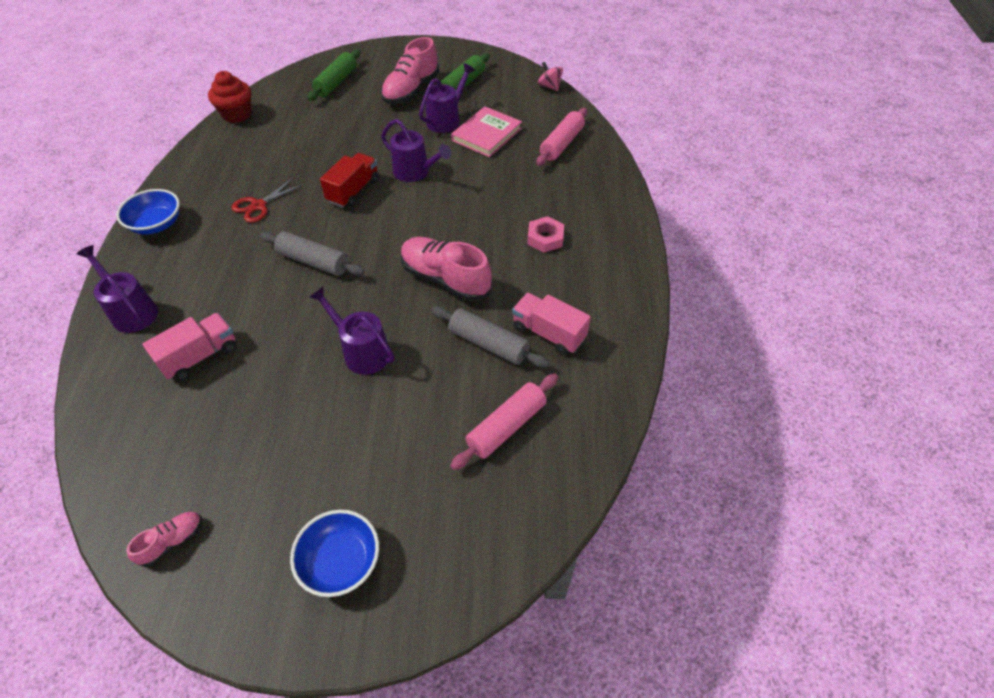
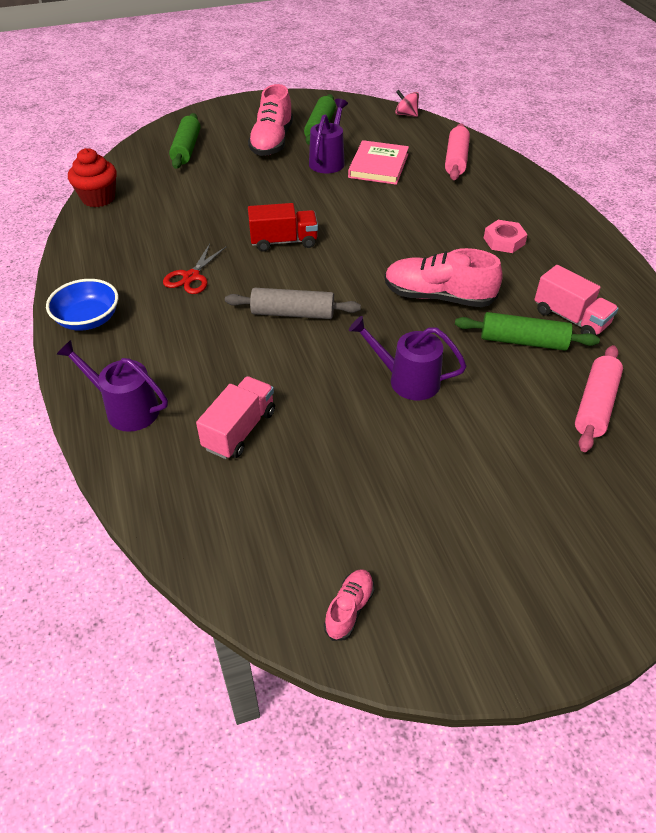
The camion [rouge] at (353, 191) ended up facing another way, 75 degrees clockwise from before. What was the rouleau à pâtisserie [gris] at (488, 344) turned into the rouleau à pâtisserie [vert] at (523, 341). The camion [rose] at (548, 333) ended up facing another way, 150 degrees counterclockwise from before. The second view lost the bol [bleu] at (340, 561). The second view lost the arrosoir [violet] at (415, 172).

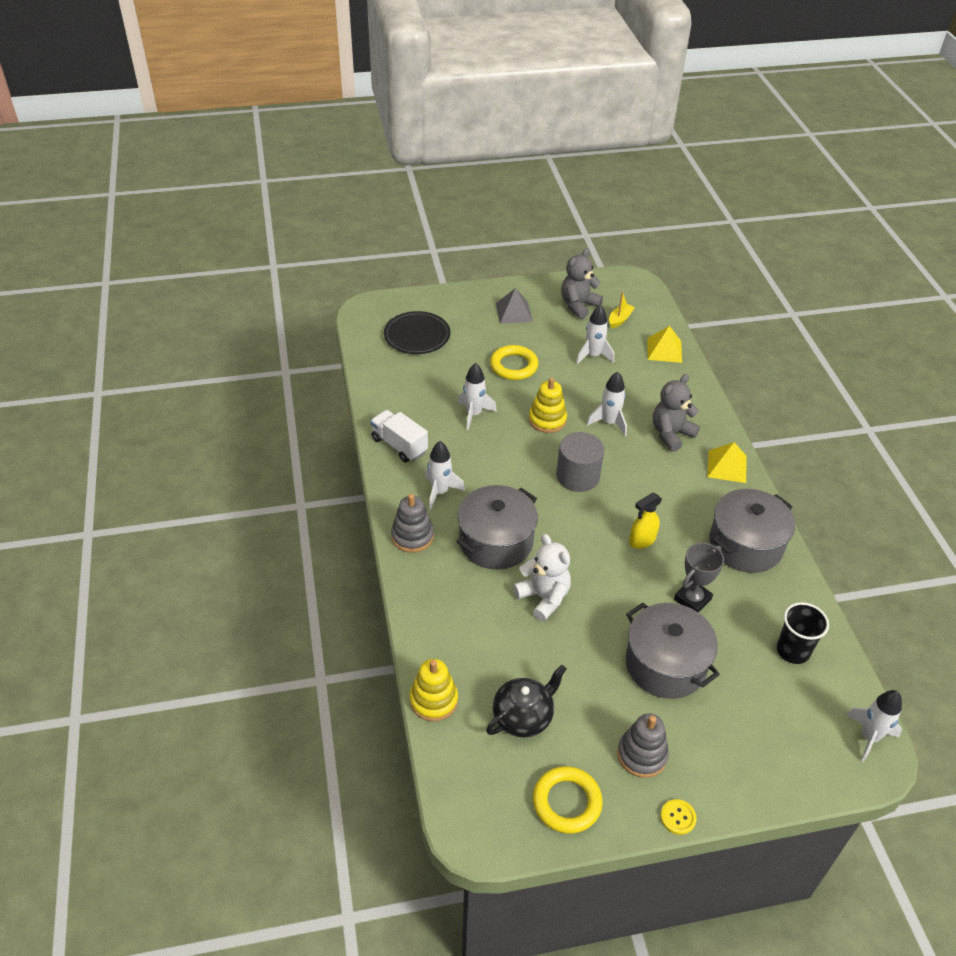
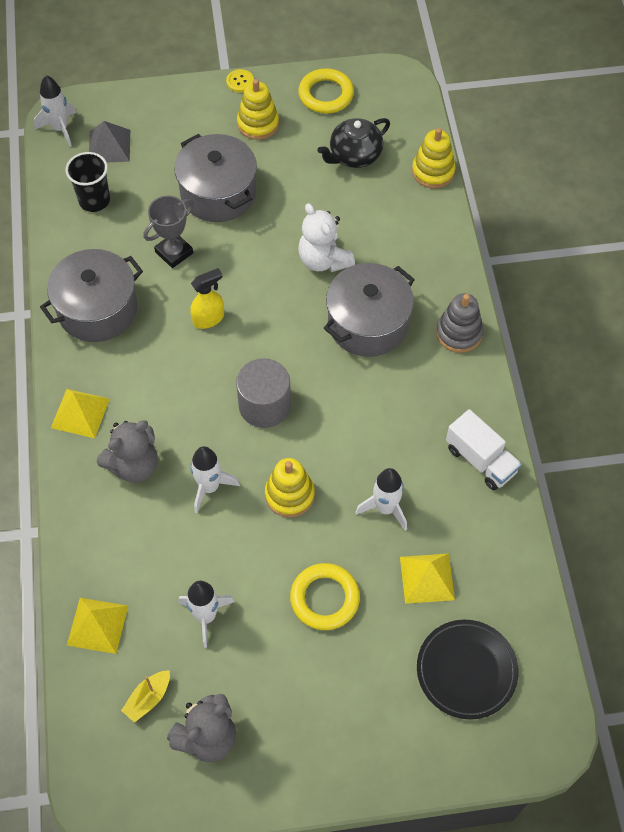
The pyramide [gris] ended up elsewhere, having gone from (514, 312) to (109, 146). What was the jouet à empiler [gris] at (642, 755) turned into the jouet à empiler [jaune] at (258, 124). The second view gained the pyramide [jaune] at (427, 578). The second view lost the fusée [blanc] at (440, 492).

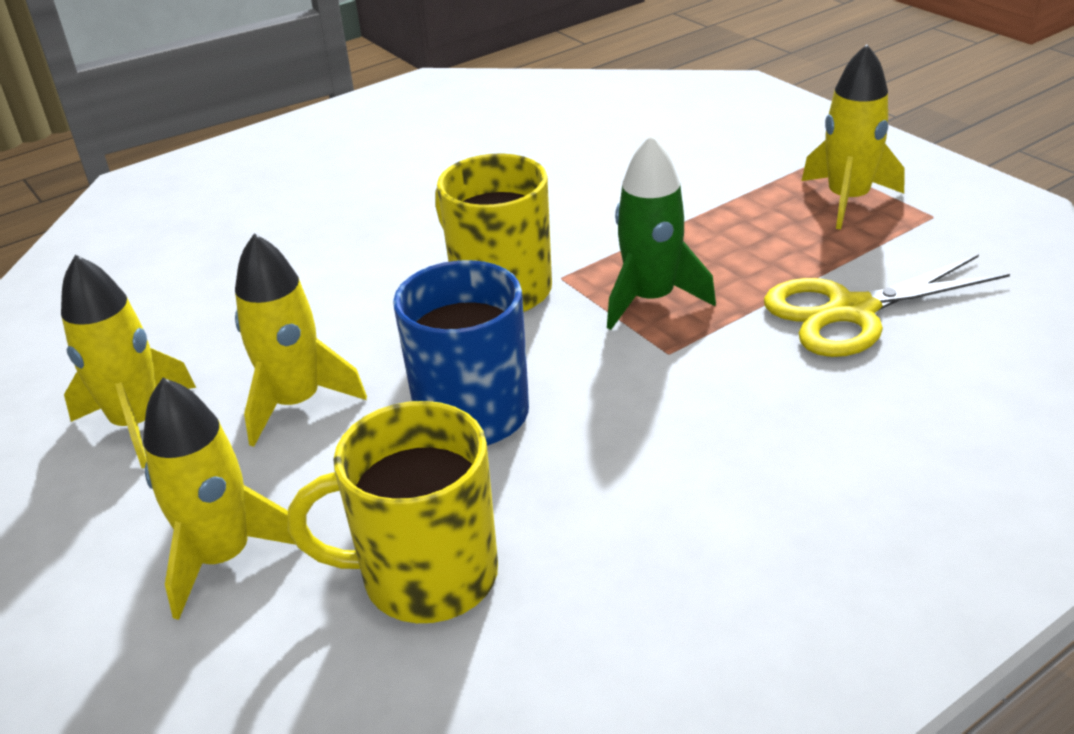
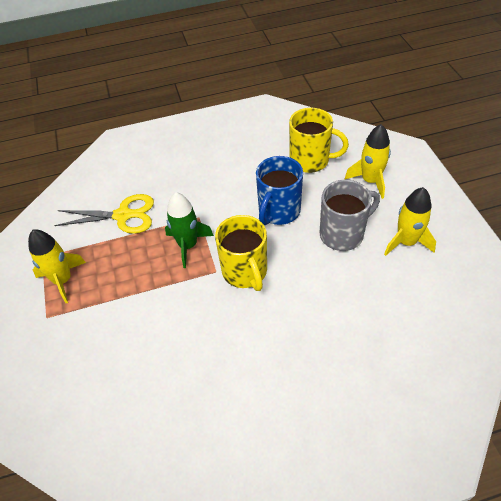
Where the fusée [jaune] stood at (296, 402), the tasse [gris] came to stand at (343, 234).

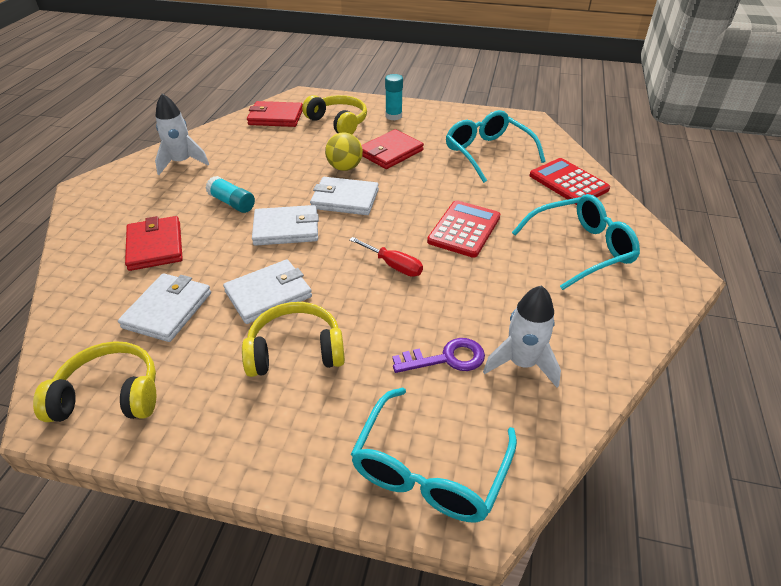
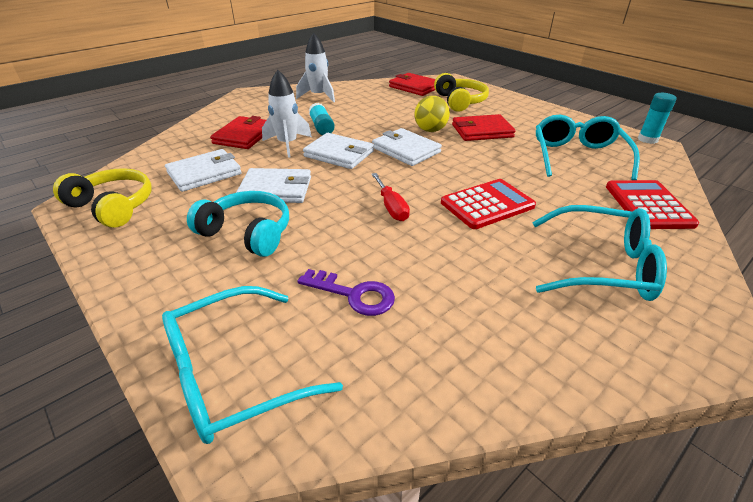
What was the casque audio [jaune] at (295, 350) turned into the casque audio [turquoise] at (248, 232). The fusée [blanc] ended up elsewhere, having gone from (522, 363) to (287, 144). The bâton de colle [turquoise] ended up elsewhere, having gone from (393, 116) to (647, 139).

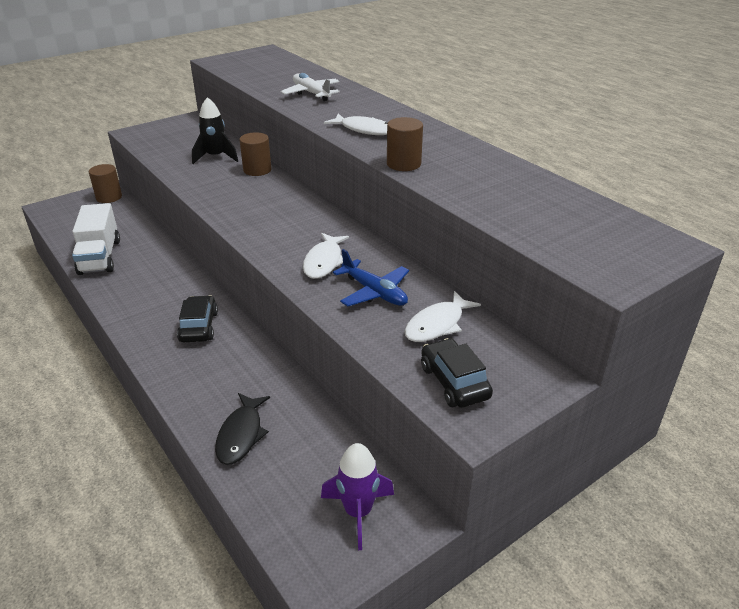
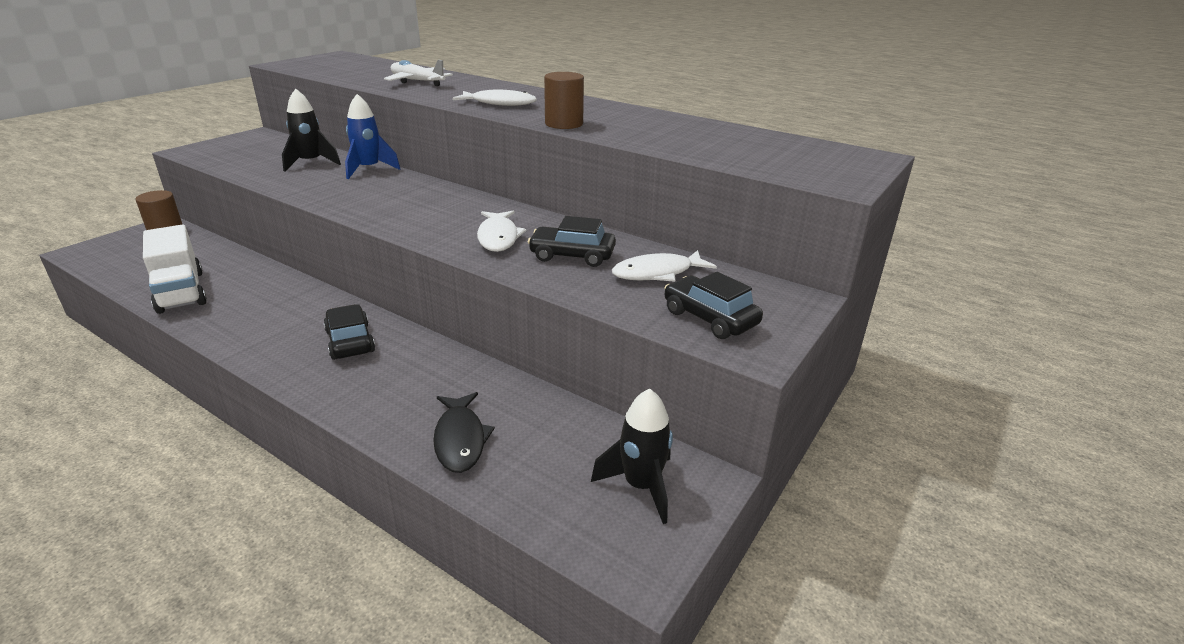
Where the cylindre [marron] stood at (257, 170), the fusée [bleu] came to stand at (369, 169). Where the avion [bleu] stood at (374, 292), the voiture [noir] came to stand at (572, 256). What was the fusée [violet] at (358, 512) turned into the fusée [noir] at (641, 486). The poisson [blanc] at (437, 324) ended up facing another way, 45 degrees clockwise from before.

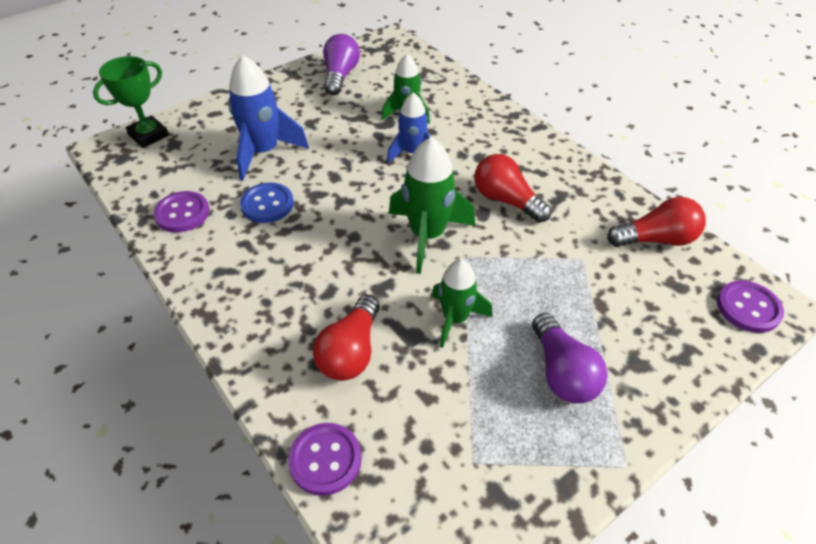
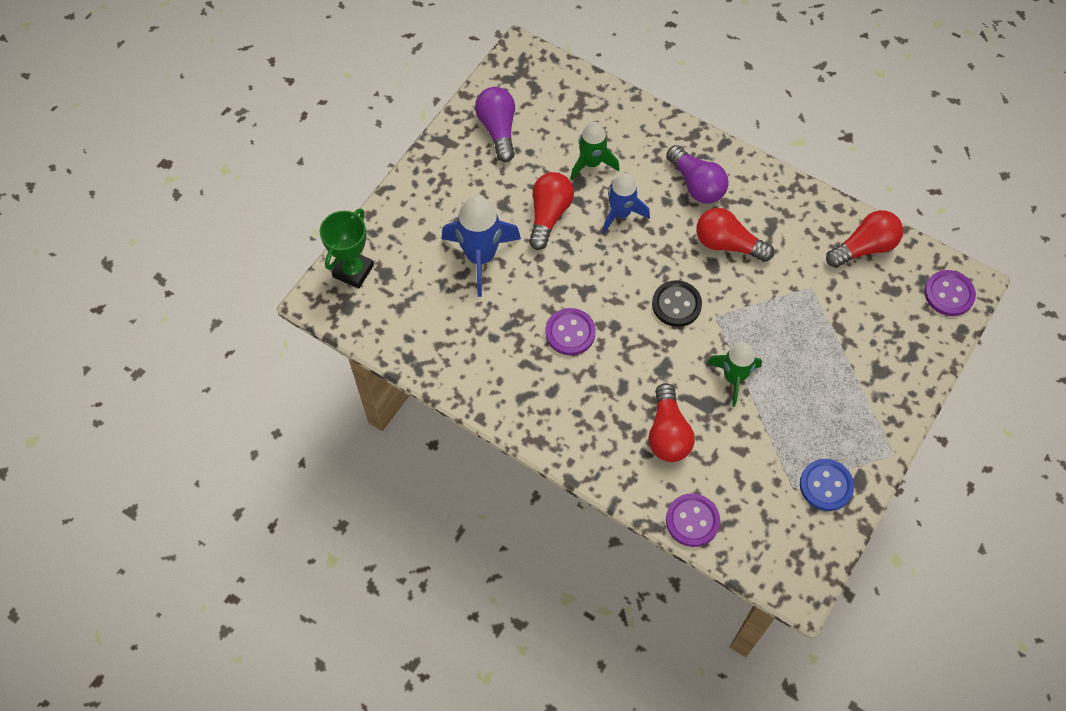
The second view gained the ampoule [rouge] at (549, 215). The bouton [violet] ended up elsewhere, having gone from (182, 213) to (570, 333). Where the fusée [vert] stood at (427, 235), the bouton [noir] came to stand at (676, 304). The ampoule [violet] ended up elsewhere, having gone from (562, 372) to (696, 185). The bouton [bleu] ended up elsewhere, having gone from (267, 204) to (826, 485).

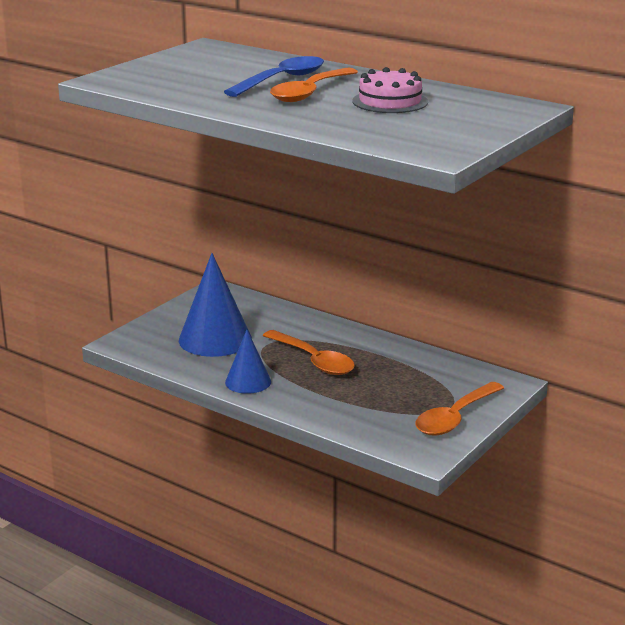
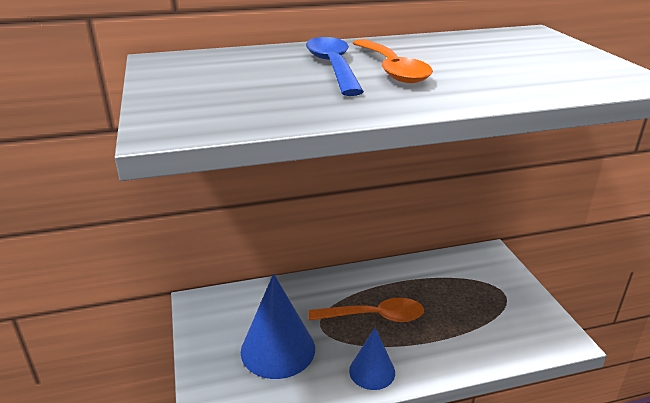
The second view lost the gâteau [rose] at (390, 101). The second view lost the cuillère [orange] at (455, 418).

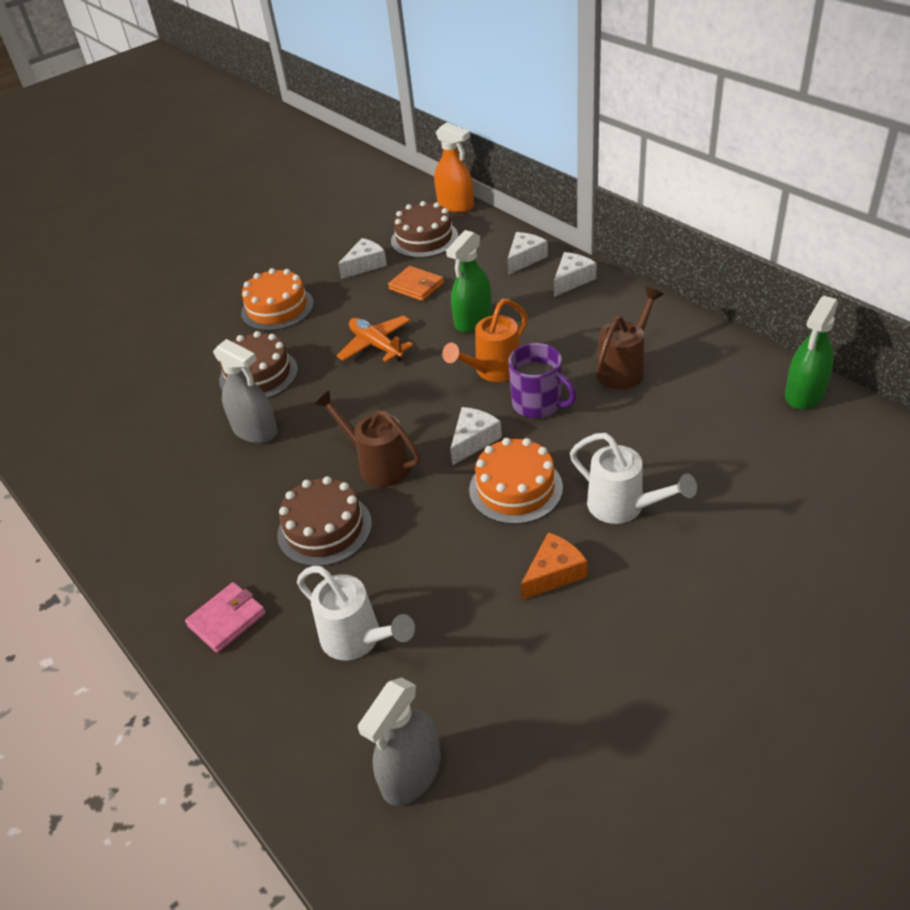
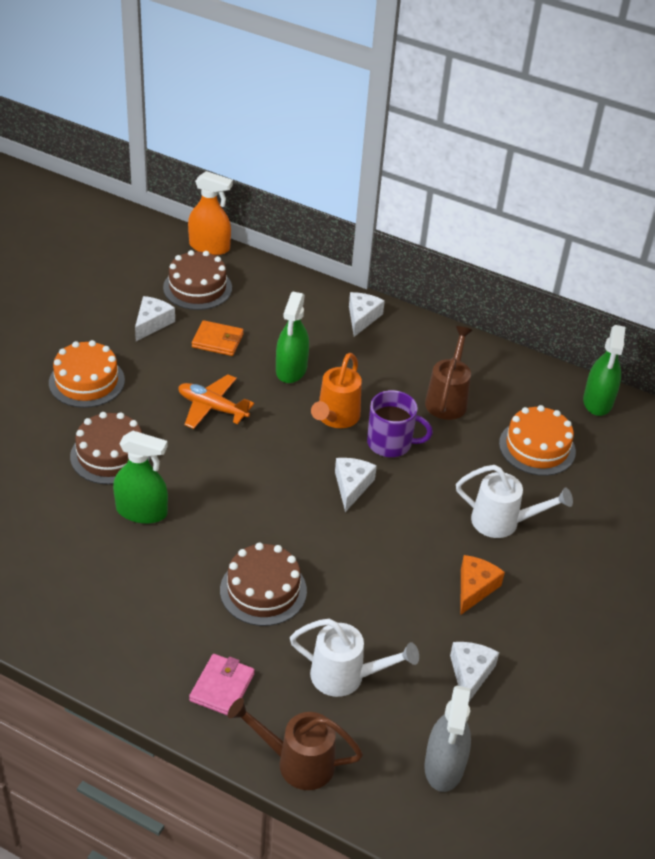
What was the vaporisateur [gris] at (255, 430) turned into the vaporisateur [vert] at (142, 511). The arrosoir [marron] ended up elsewhere, having gone from (378, 464) to (297, 762). The fromage [blanc] ended up elsewhere, having gone from (525, 258) to (470, 674). The gâteau [orange] ended up elsewhere, having gone from (515, 488) to (537, 447).

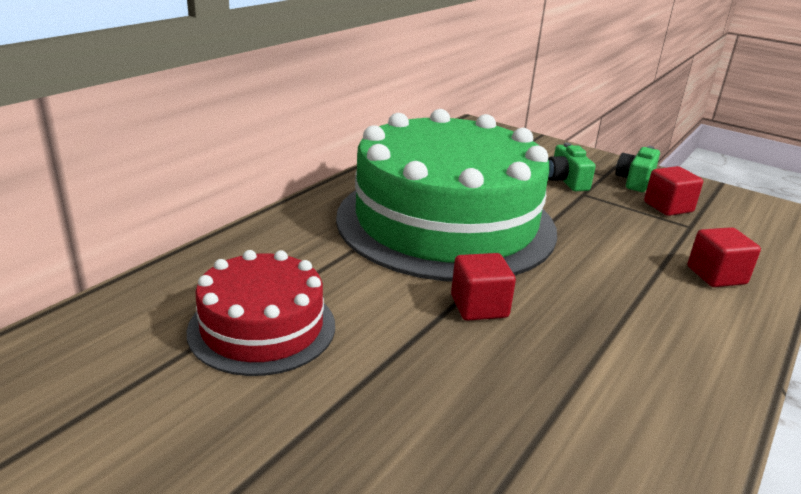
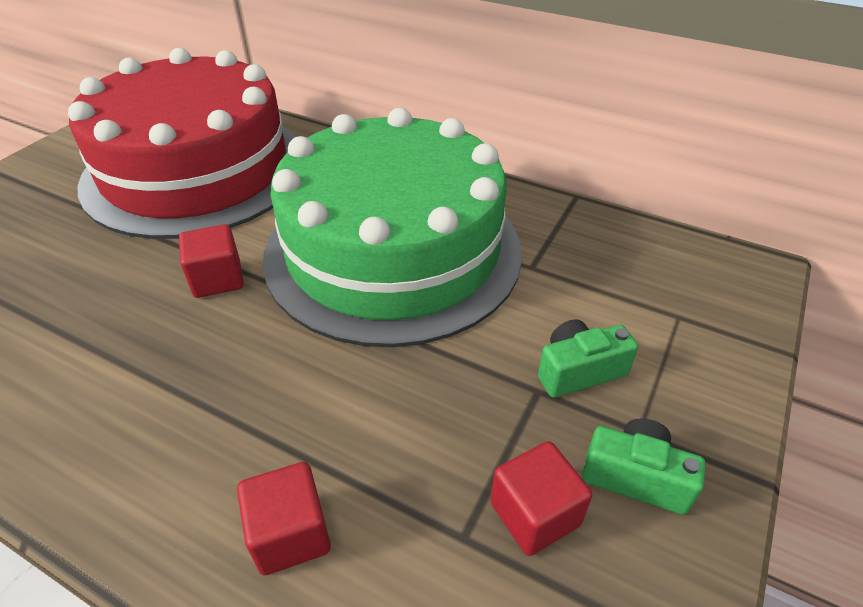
The size of the gâteau [rouge] at (262, 327) changed by a factor of 2.01.

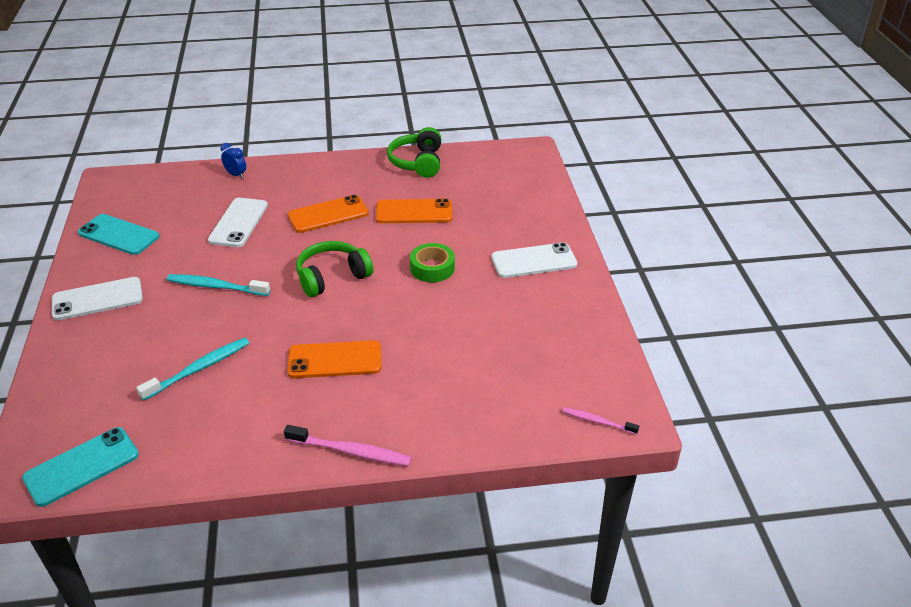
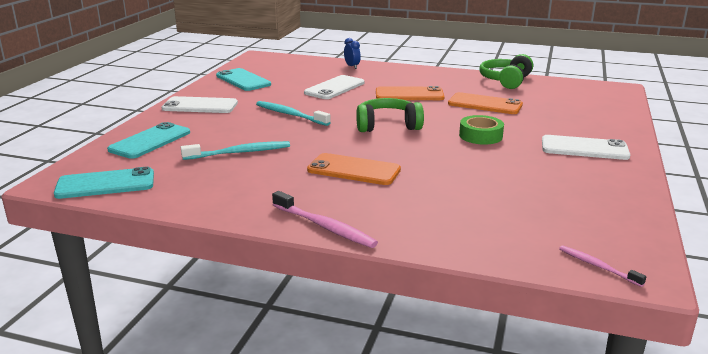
The second view gained the téléphone [turquoise] at (150, 141).

